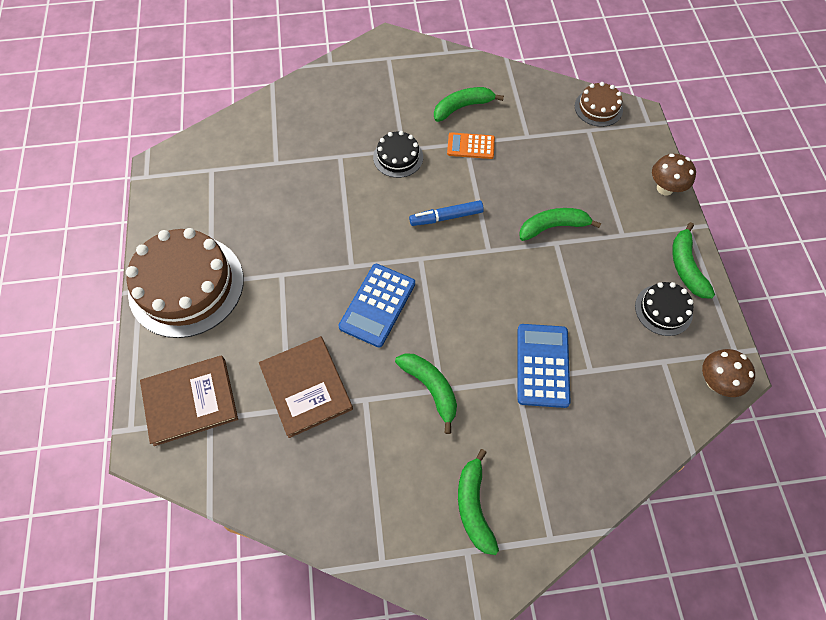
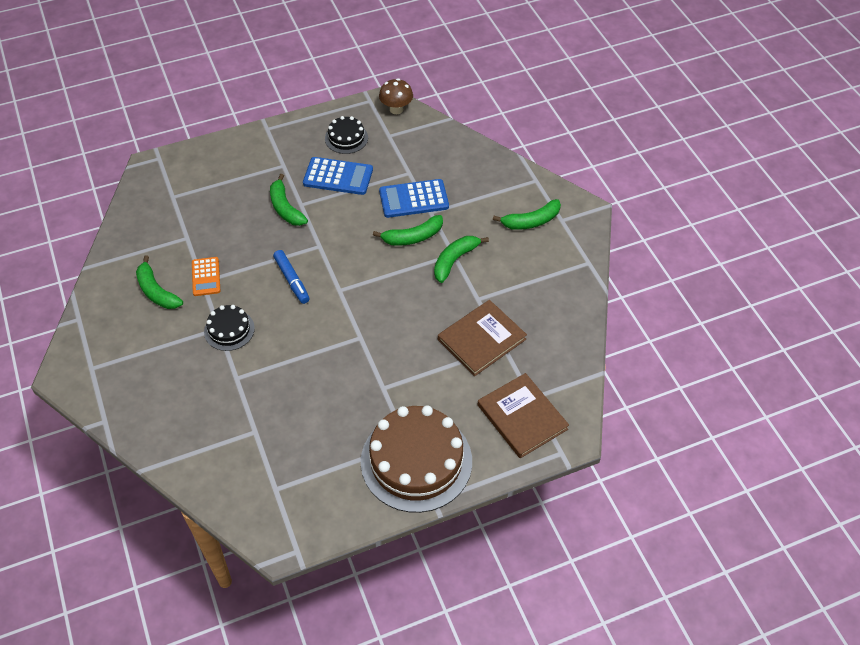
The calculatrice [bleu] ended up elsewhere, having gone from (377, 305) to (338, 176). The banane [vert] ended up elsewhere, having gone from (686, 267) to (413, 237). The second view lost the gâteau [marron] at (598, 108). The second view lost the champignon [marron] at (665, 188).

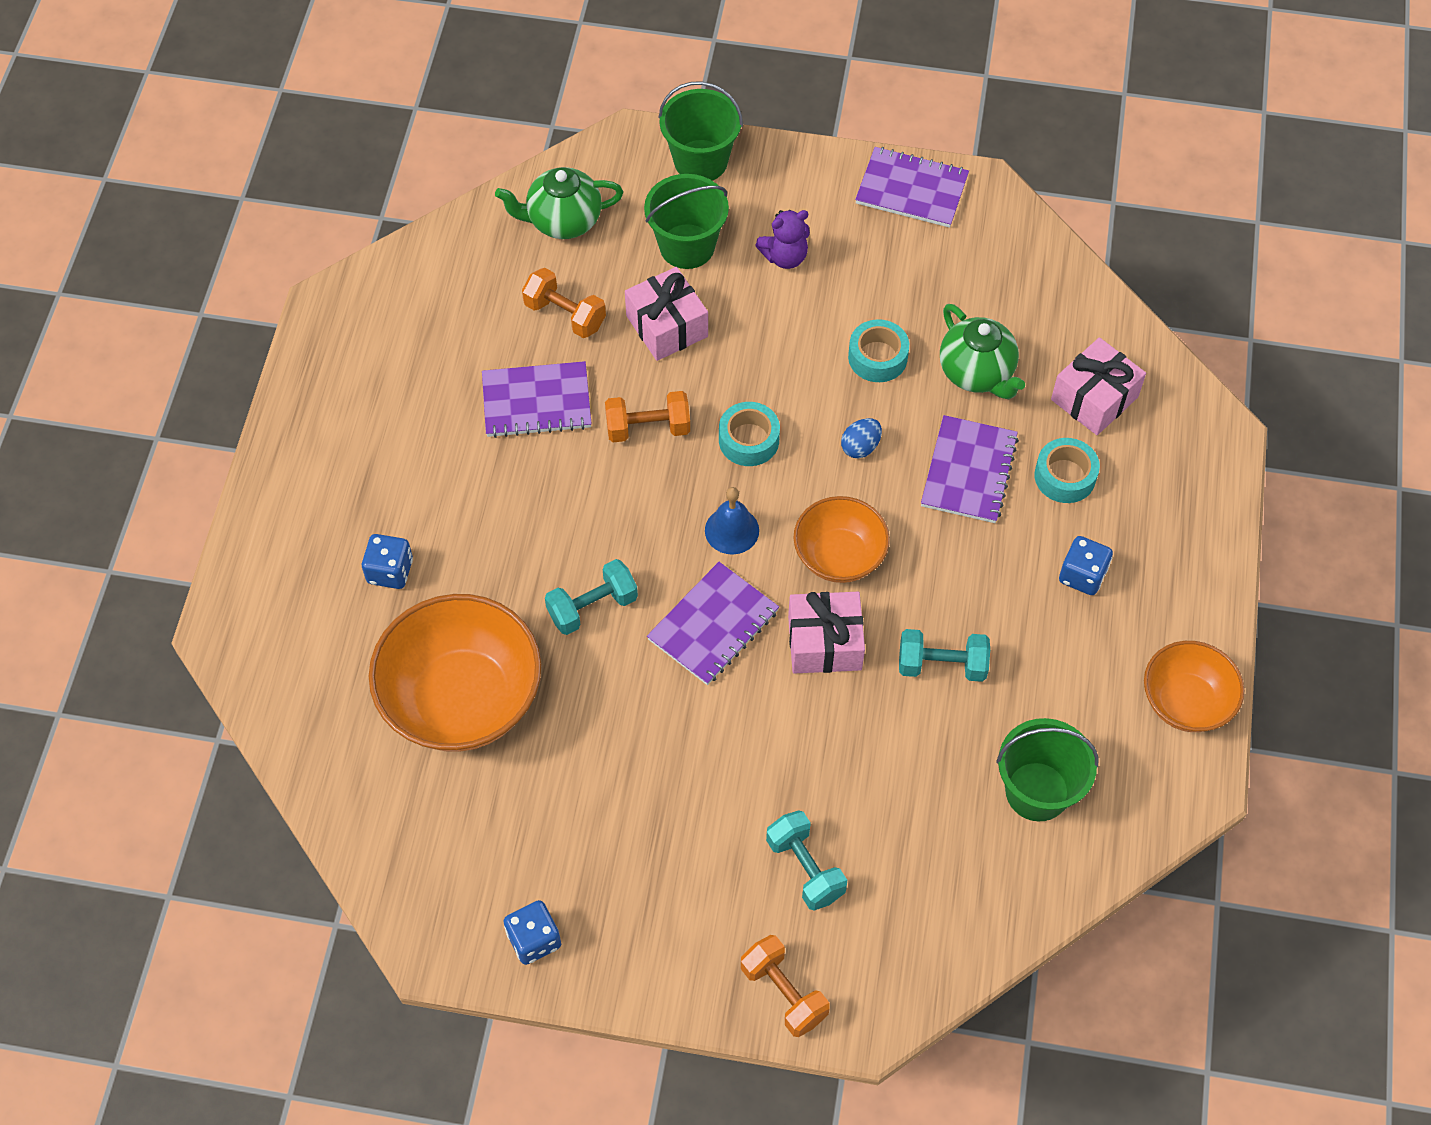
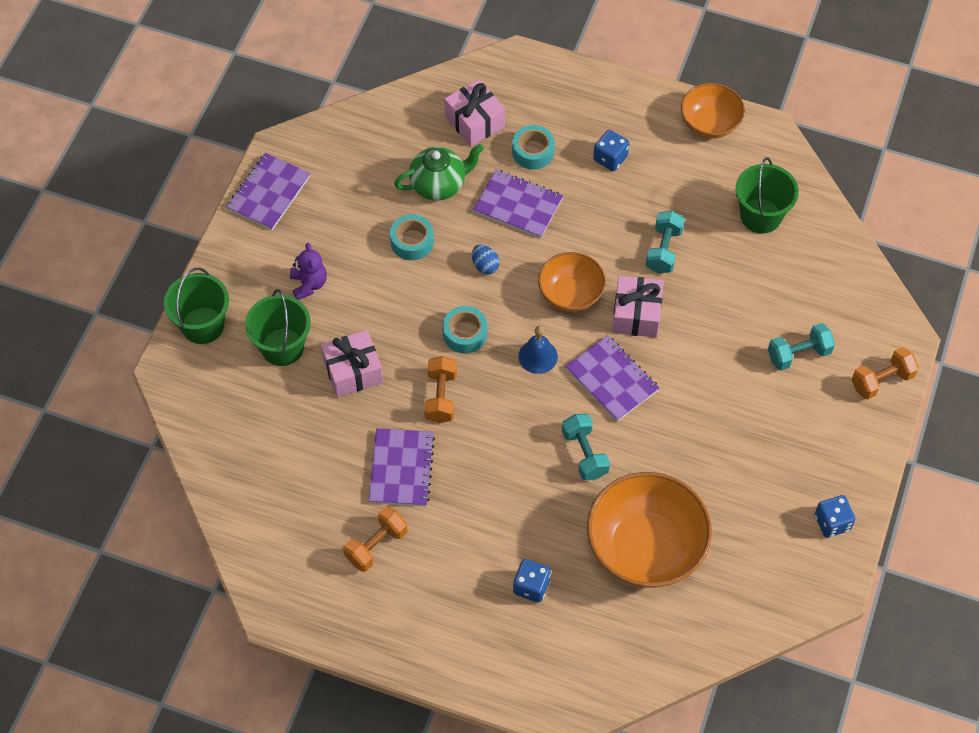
The haltère [orange] ended up elsewhere, having gone from (565, 315) to (376, 545). The second view lost the théière [vert] at (563, 221).

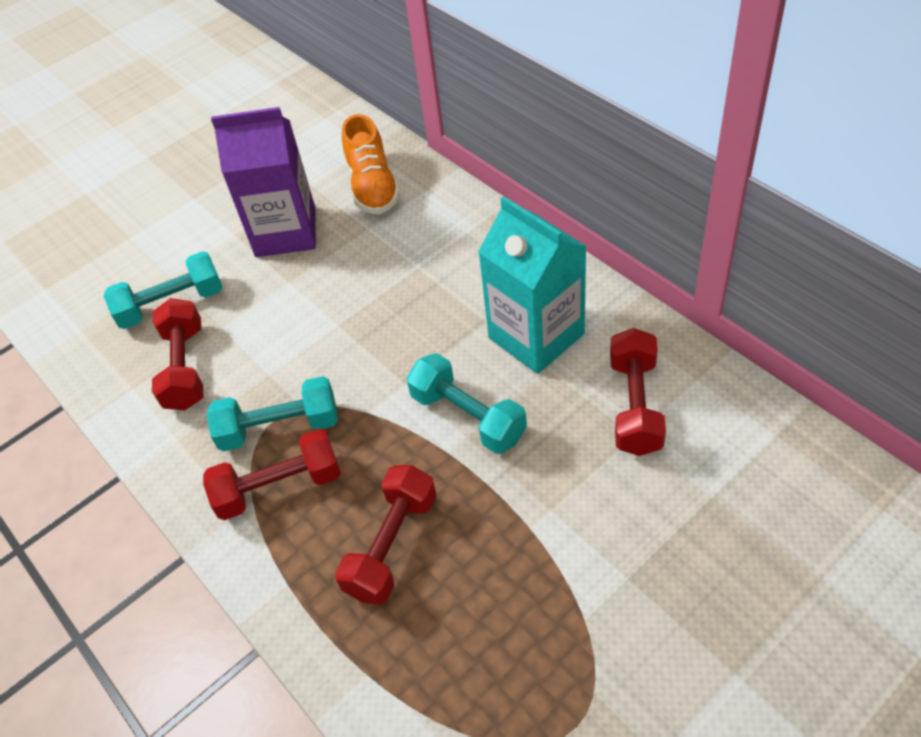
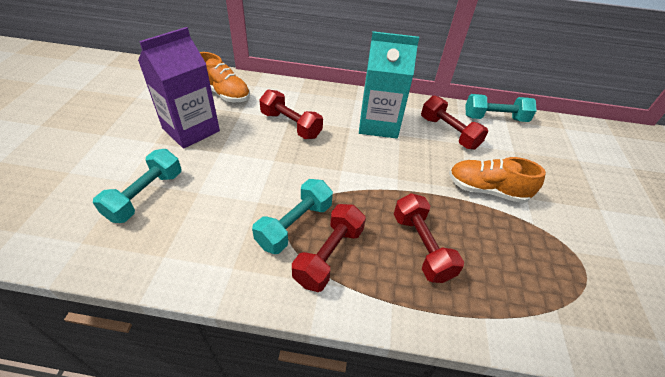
The haltère [rouge] ended up elsewhere, having gone from (185, 367) to (291, 125). The second view gained the chaussure [orange] at (486, 190). The haltère [turquoise] ended up elsewhere, having gone from (468, 416) to (495, 118).

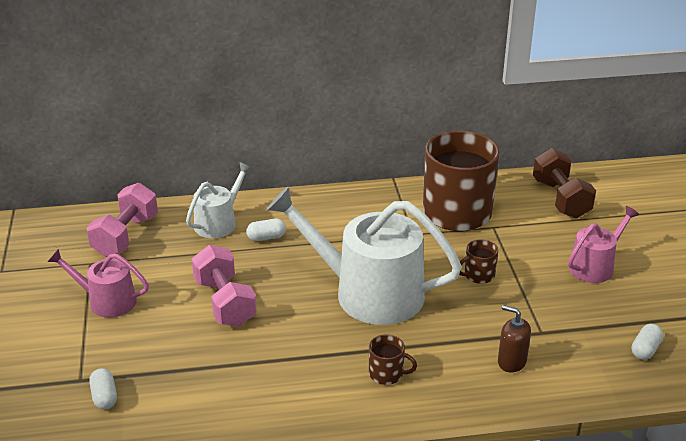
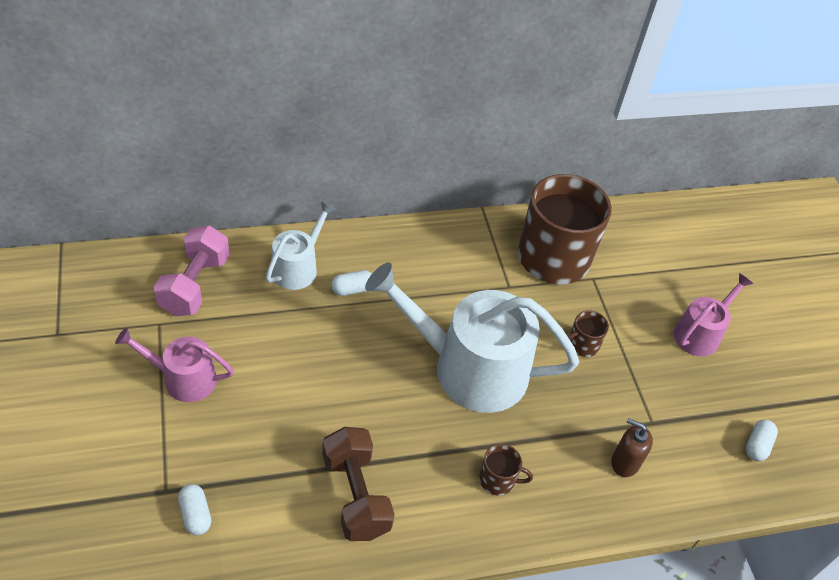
The haltère [marron] ended up elsewhere, having gone from (560, 199) to (356, 495). The second view lost the haltère [rose] at (225, 302).

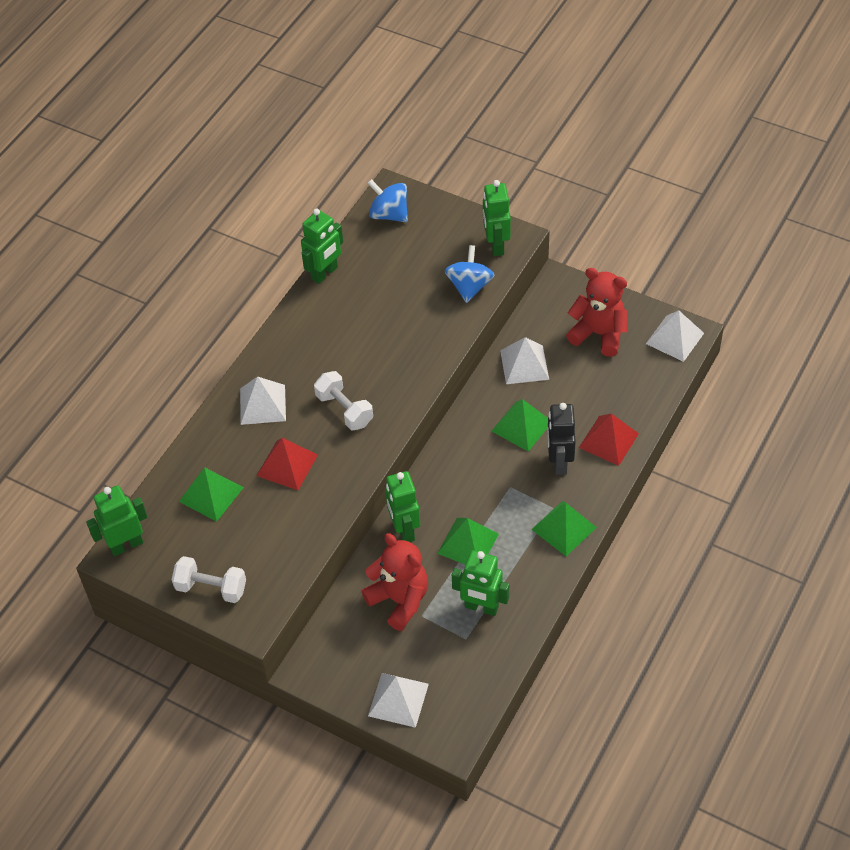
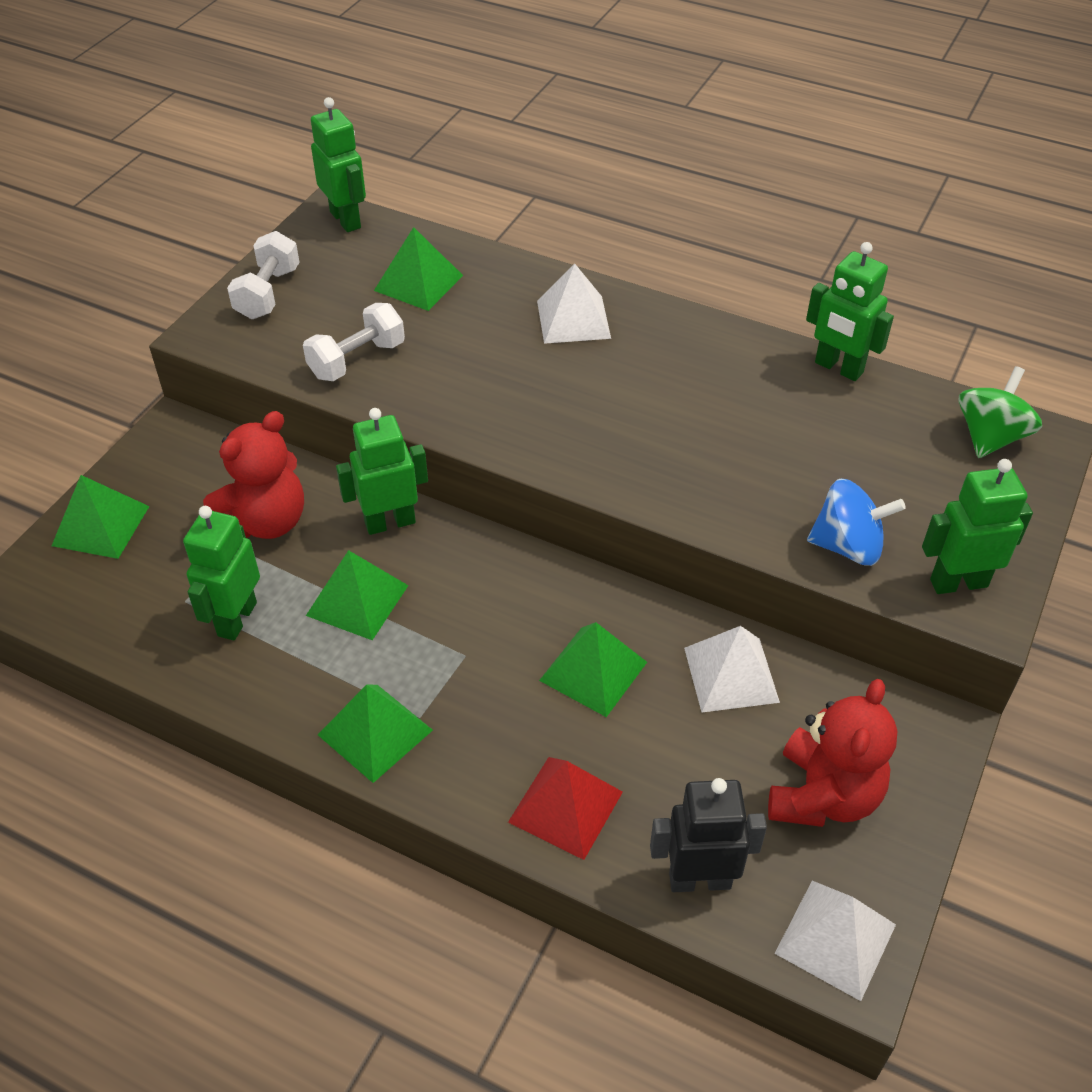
What was the pyramide [blanc] at (398, 700) turned into the pyramide [vert] at (100, 525). The haltère [blanc] ended up elsewhere, having gone from (344, 410) to (357, 360). The robot [noir] ended up elsewhere, having gone from (559, 462) to (699, 879). What was the toupie [bleu] at (389, 214) turned into the toupie [vert] at (990, 437). The second view lost the pyramide [rouge] at (287, 465).

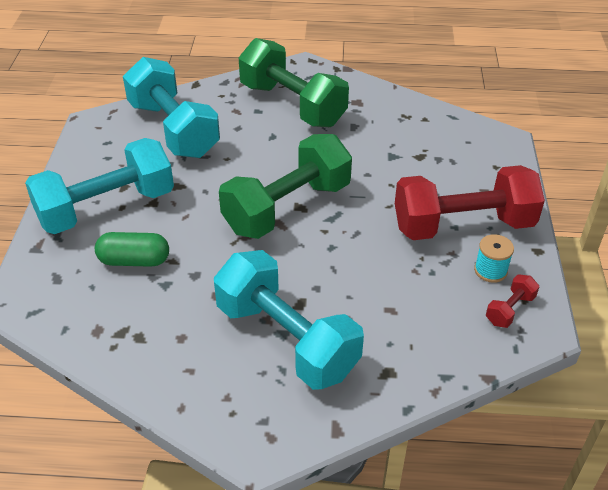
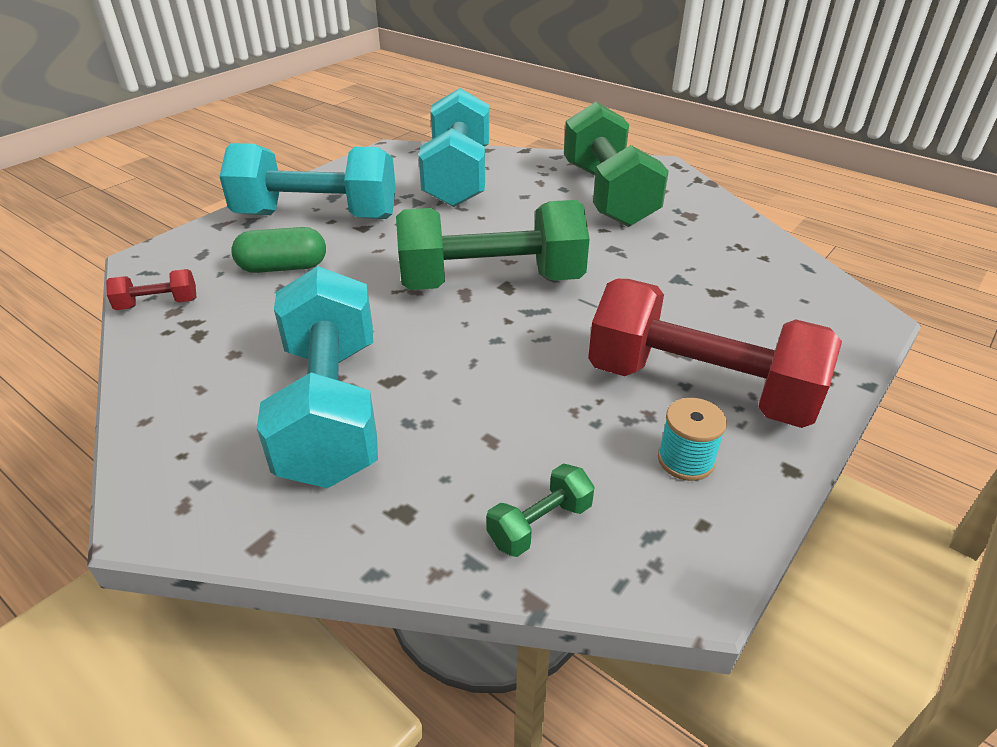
The haltère [rouge] ended up elsewhere, having gone from (510, 310) to (158, 304). The gélule [vert] at (134, 260) ended up facing another way, 45 degrees counterclockwise from before. The second view gained the haltère [vert] at (540, 524).

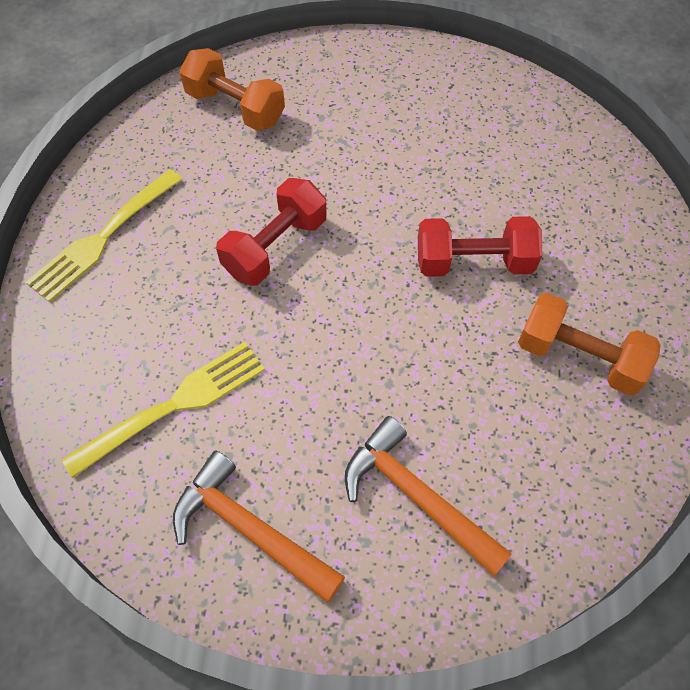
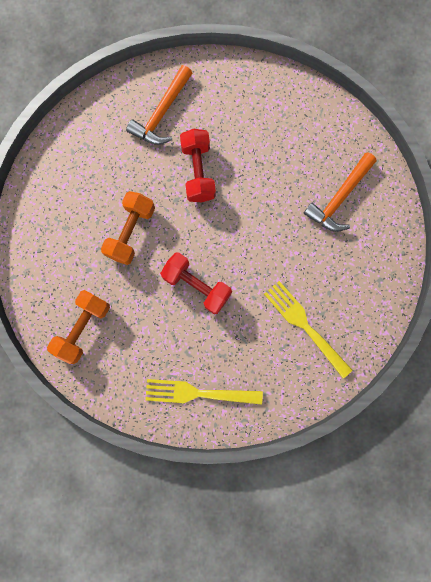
The haltère [orange] ended up elsewhere, having gone from (578, 357) to (131, 232). The marteau [orange] ended up elsewhere, having gone from (249, 529) to (162, 113). The fourchette [jaune] at (103, 237) ended up facing another way, 150 degrees clockwise from before.

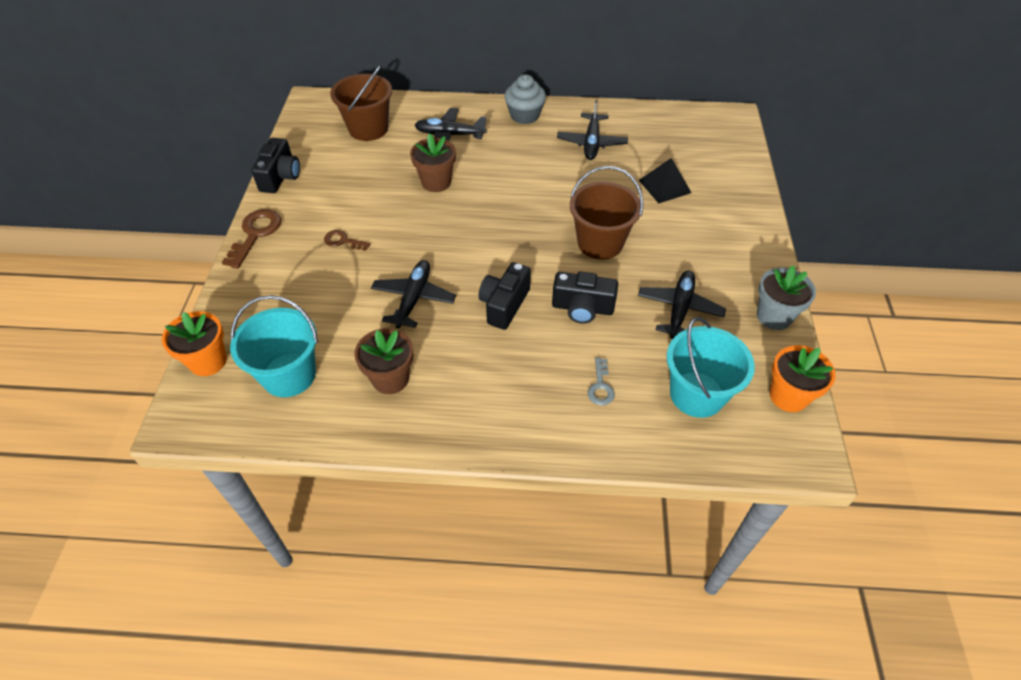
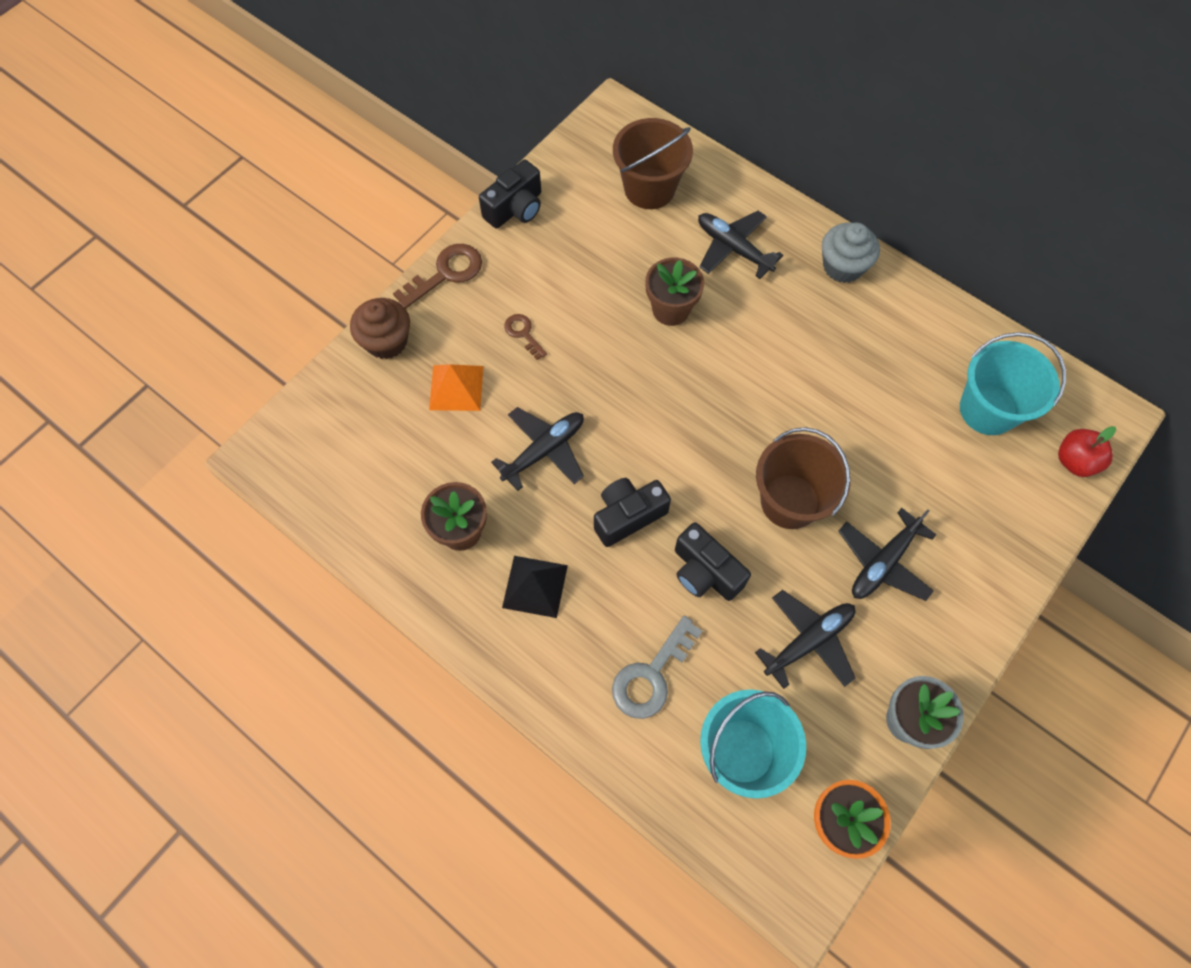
The second view gained the muffin [marron] at (386, 341). The second view gained the pyramide [orange] at (456, 388). The pyramide [noir] ended up elsewhere, having gone from (664, 186) to (535, 586). The size of the clé [gris] at (600, 386) changed by a factor of 1.72. The avion [noir] ended up elsewhere, having gone from (591, 143) to (883, 562). The seau [turquoise] ended up elsewhere, having gone from (289, 375) to (988, 409). The second view gained the pomme [rouge] at (1075, 461). The second view lost the pot de fleurs [orange] at (208, 361).

